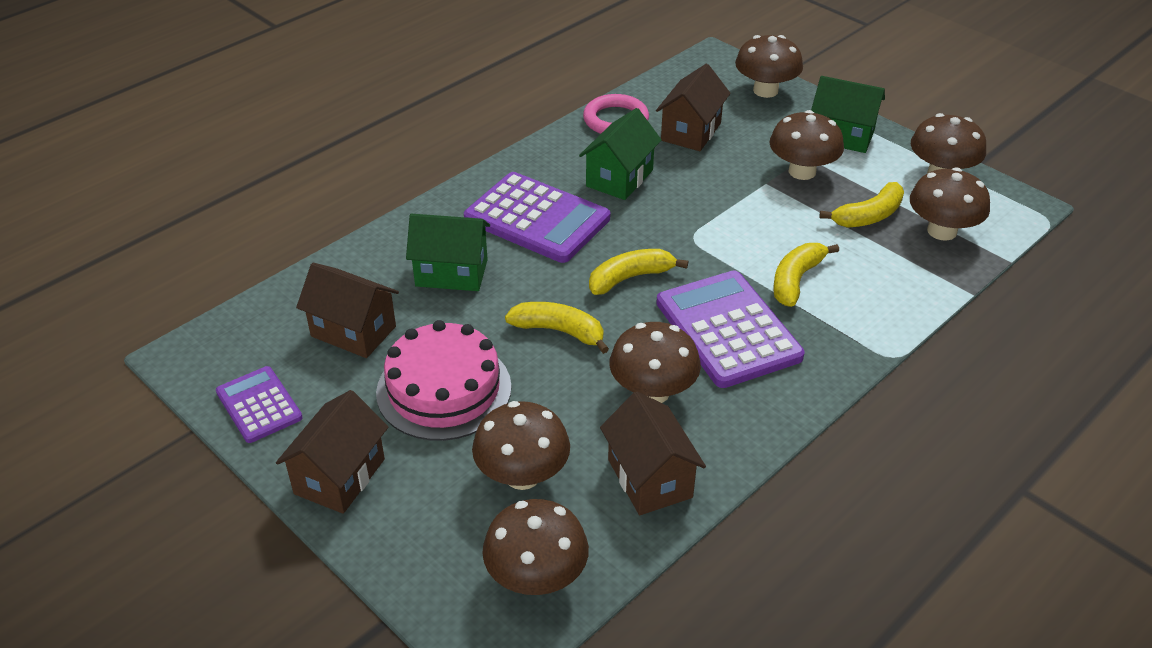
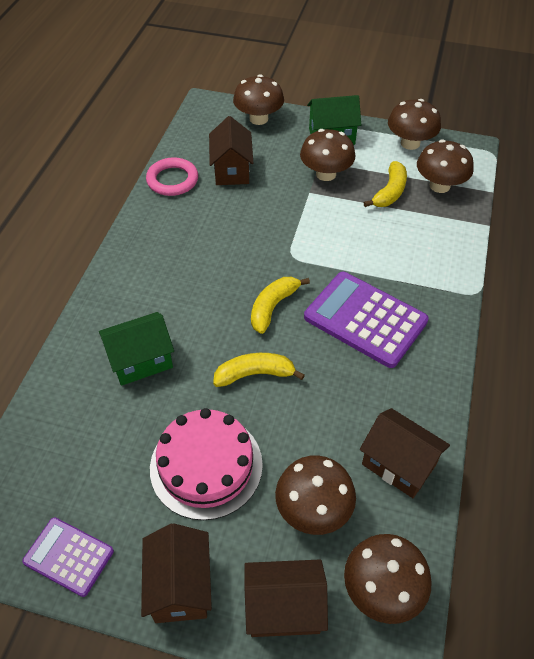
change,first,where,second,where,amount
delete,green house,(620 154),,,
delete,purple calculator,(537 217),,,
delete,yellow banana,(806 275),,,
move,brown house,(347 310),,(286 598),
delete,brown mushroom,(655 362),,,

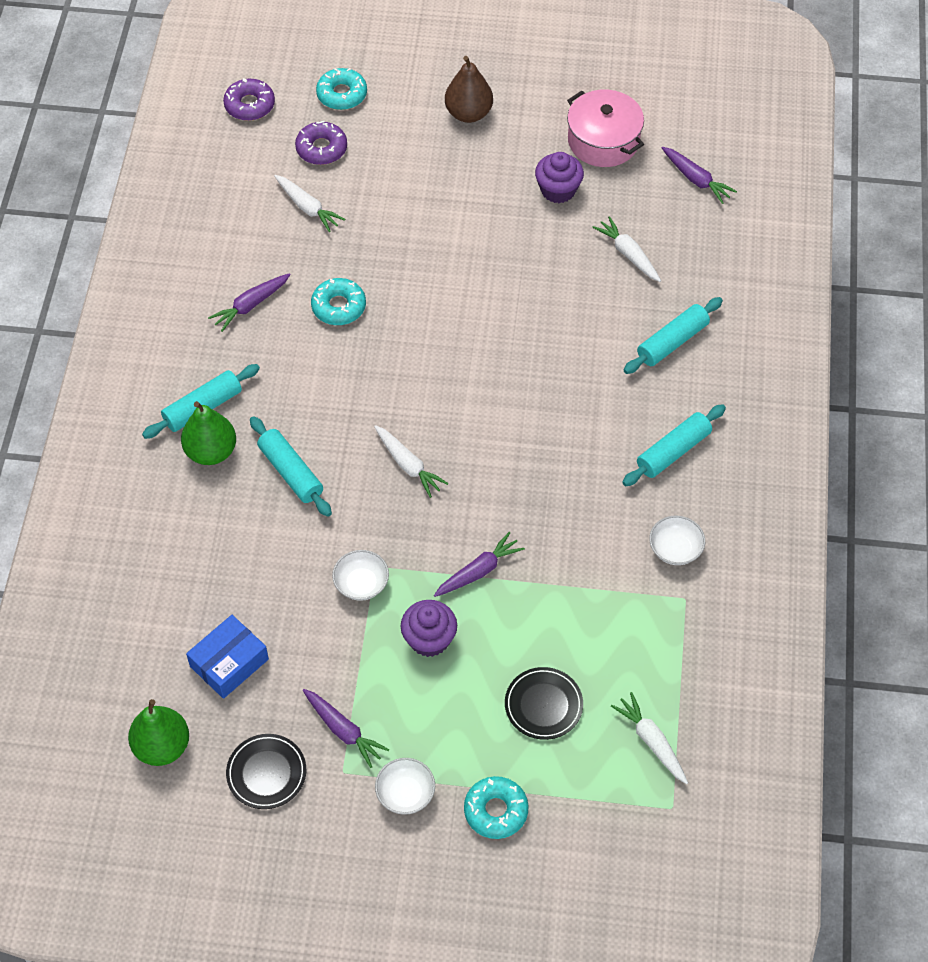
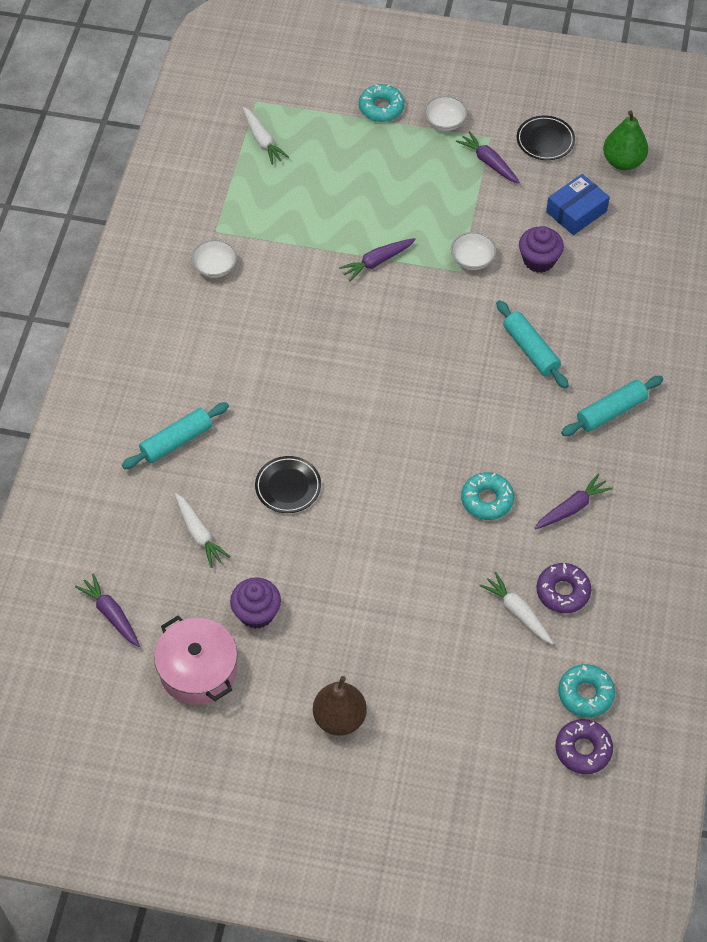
change,first,where,second,where,amount
move,turquoise donut,(341 89),,(586 691),
move,purple donut,(321 143),,(563 588),
delete,green pear,(208 433),,,
delete,turquoise rolling pin,(674 445),,,
delete,white carrot,(411 461),,,
move,purple cupcake,(429 628),,(541 249),
move,black plate,(544 703),,(288 484),

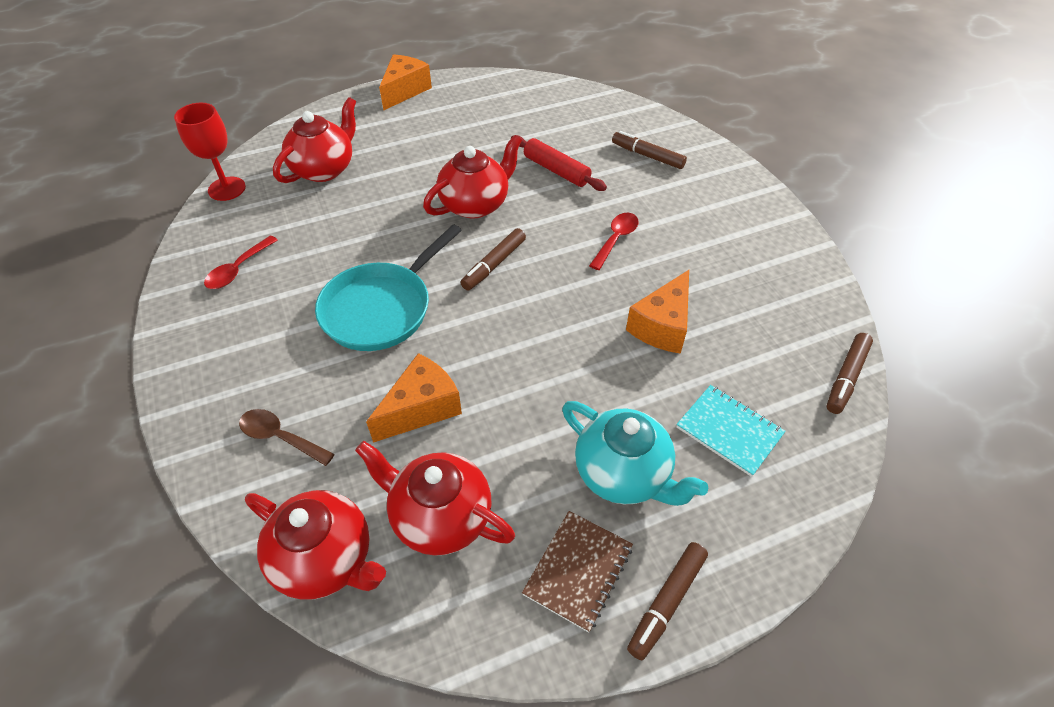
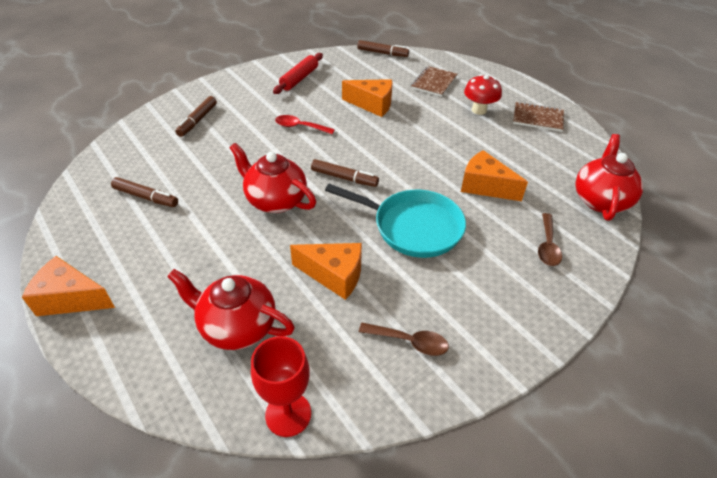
change,first,where,second,where,amount
move,red rolling pin,(559 163),,(298 73),
recolor,red spoon,(241 262),brown spoon,(404 339),
recolor,turquoise notebook,(731 431),brown notebook,(434 81),
replace,turquoise teapot,(635 453),red mushroom,(483 94),
delete,red teapot,(435 498),,,
move,brown marker,(667 601),,(144 192),
insert,,,orange cheese,(326 271),

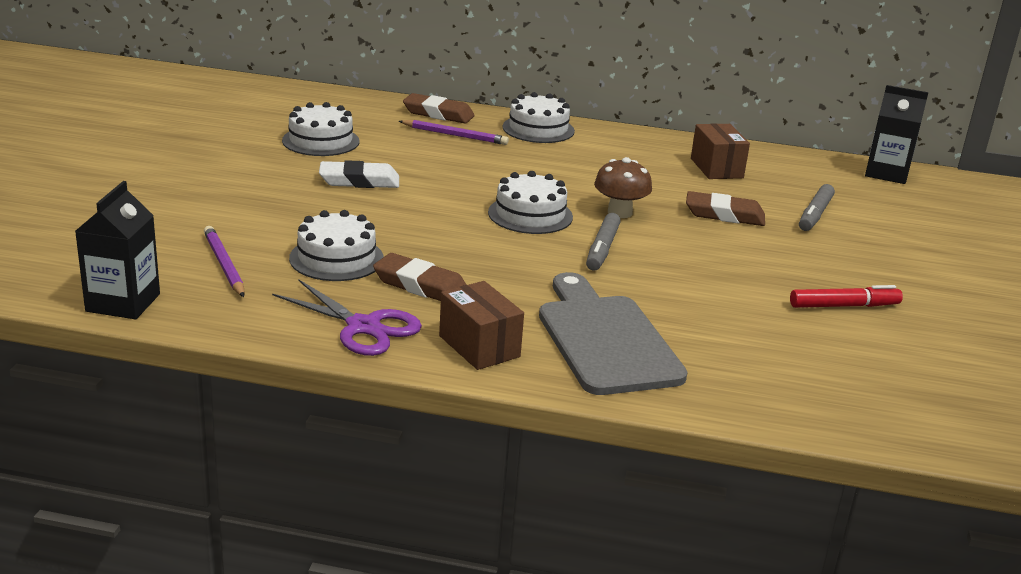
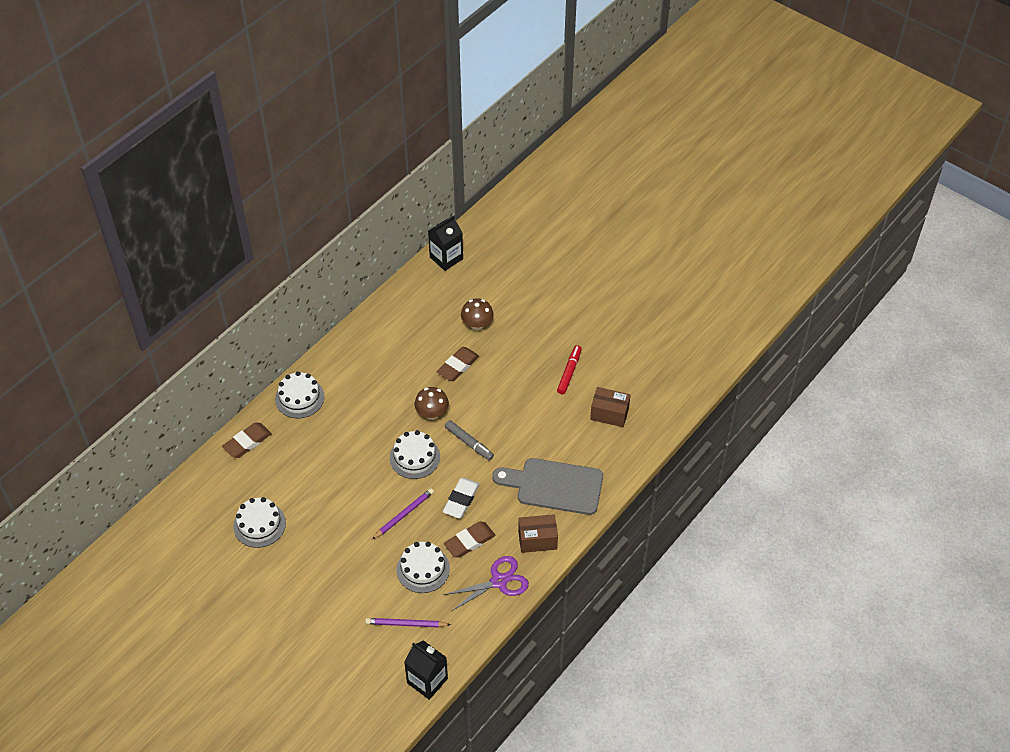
change,first,where,second,where,amount
move,purple pencil,(454 132),,(403 513),
move,brown box,(720 151),,(610 407),
move,white eraser,(359 174),,(461 497),
replace,grey marker,(817 207),brown mushroom,(477 314),

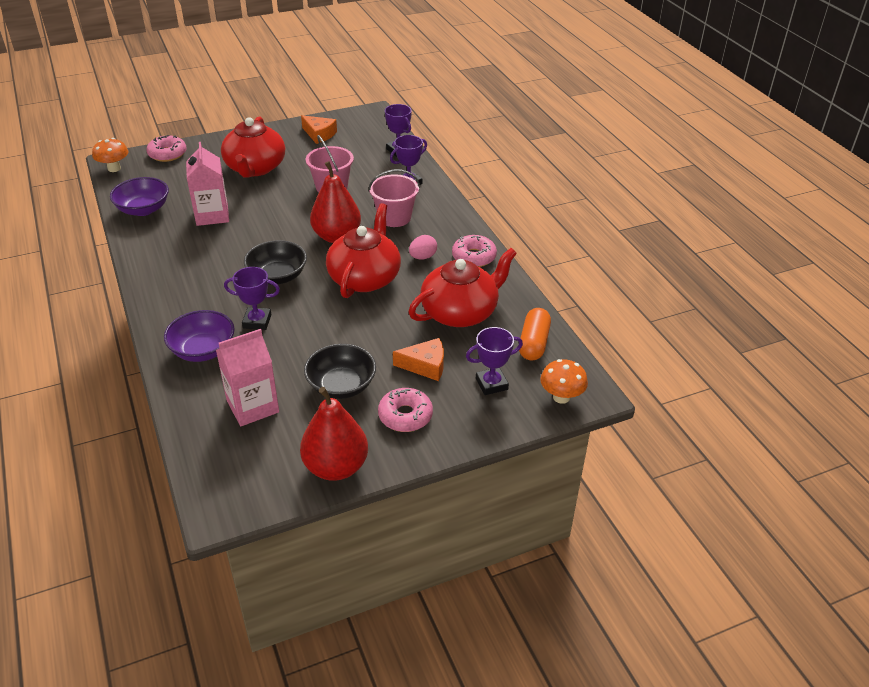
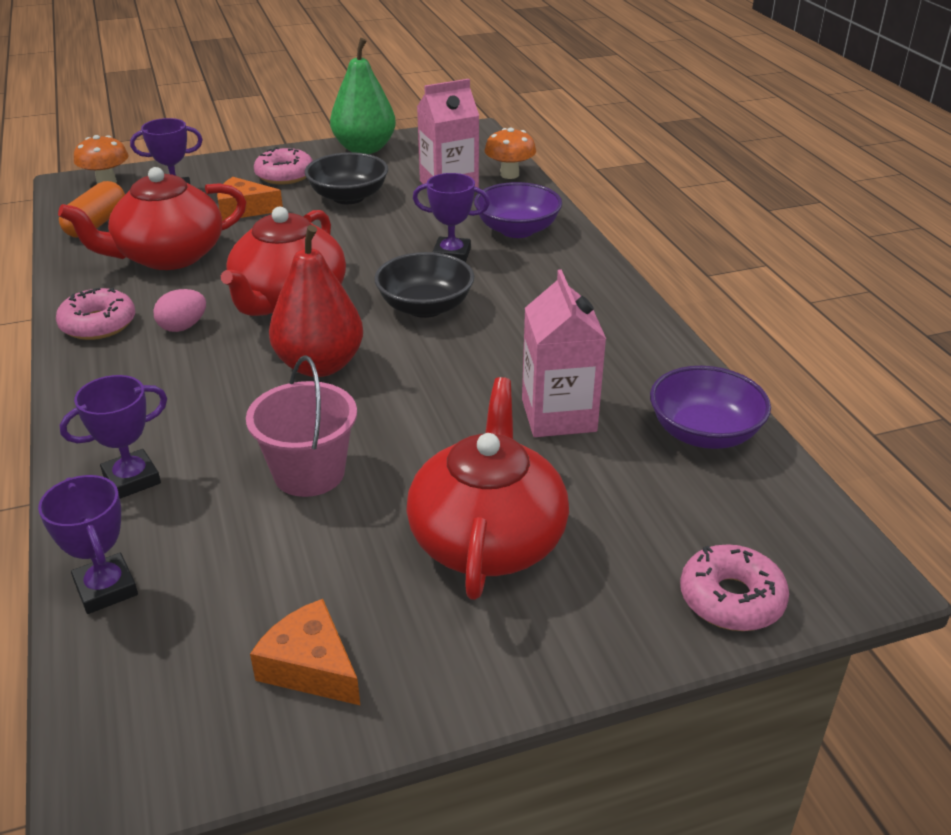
change,first,where,second,where,amount
move,orange mushroom,(110 155),,(510 153),
delete,pink bucket,(394 198),,,
recolor,red pear,(334 434),green pear,(363 96),

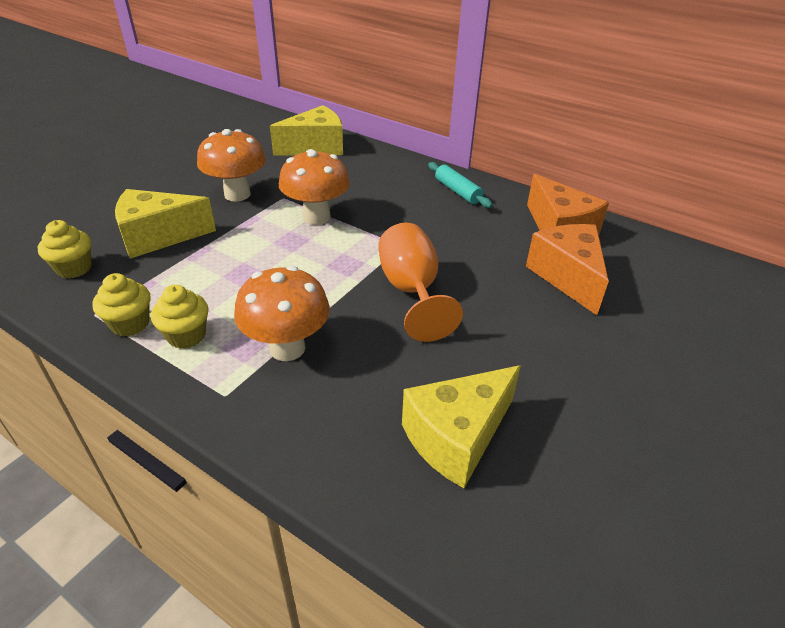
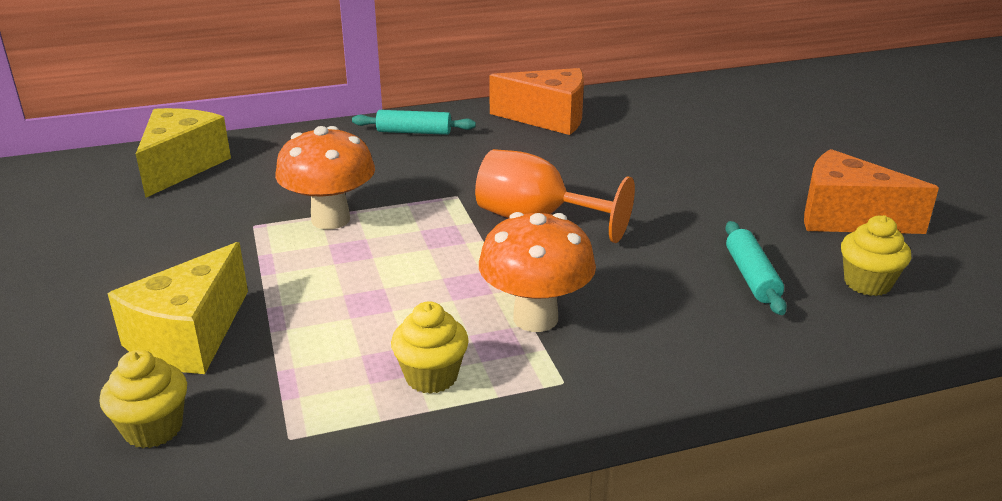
change,first,where,second,where,amount
delete,orange mushroom,(231 165),,,
move,orange cheese,(567 269),,(871 191),
move,yellow cupcake,(121 305),,(876 255),
replace,yellow cheese,(461 426),turquoise rolling pin,(756 268),

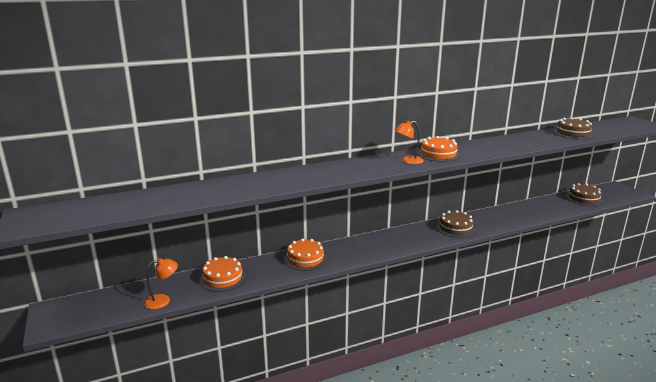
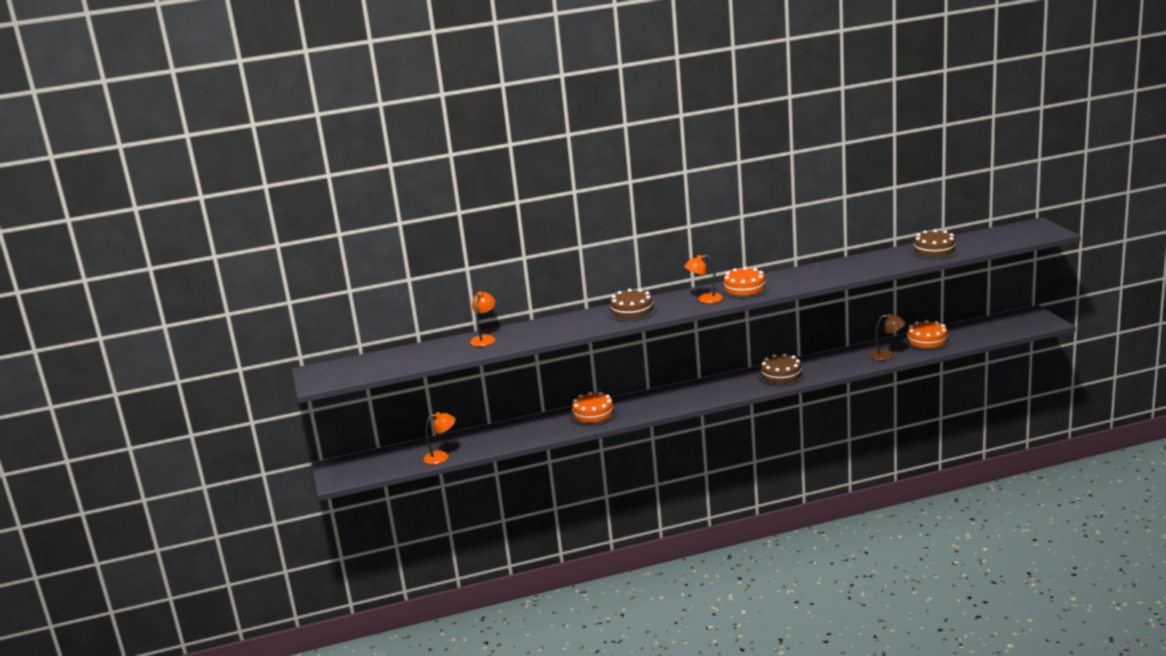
change,first,where,second,where,amount
move,brown cake,(584 194),,(632 305),
move,orange cake,(223 274),,(927 335),
insert,,,orange lamp,(482 319),
insert,,,brown lamp,(888 337),

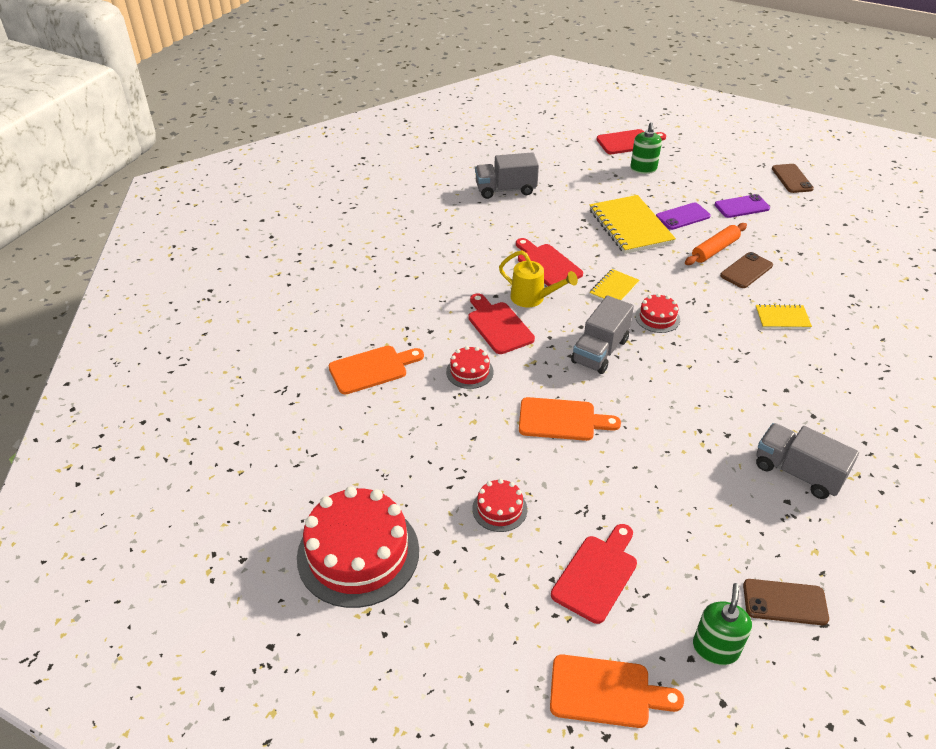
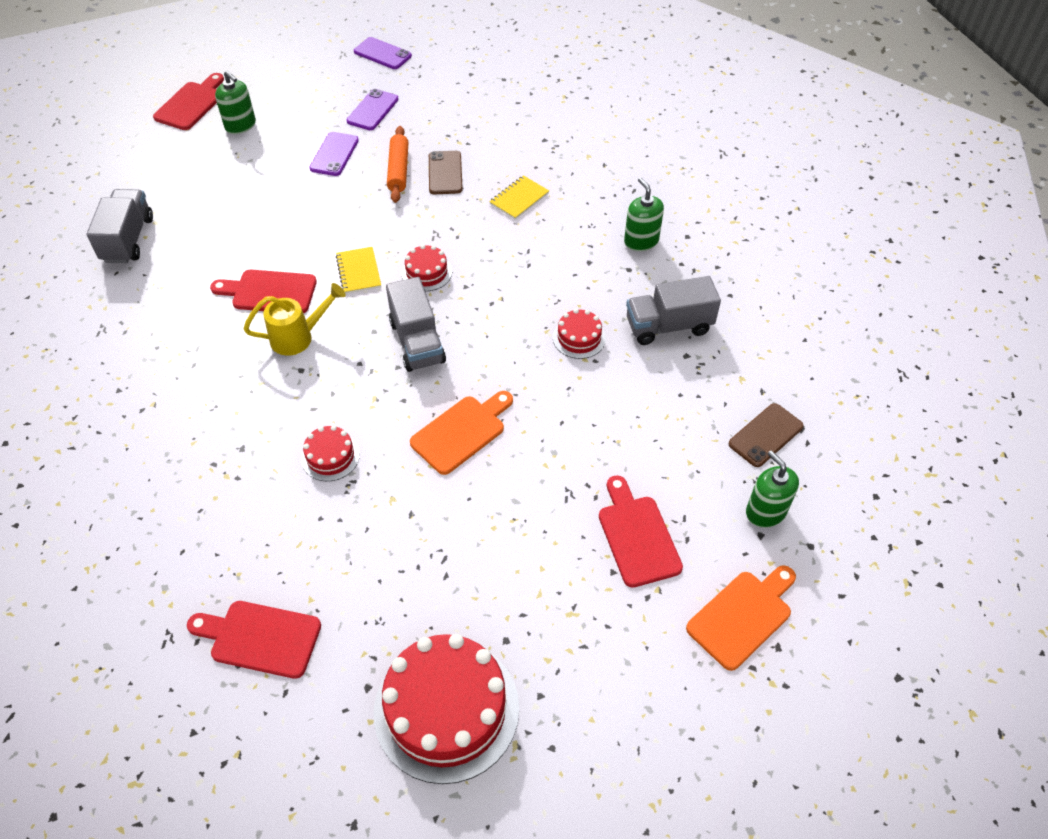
change,first,where,second,where,amount
rotate,grey truck,(507 175),,(119 226),150 degrees clockwise
recolor,brown phone,(793 178),purple phone,(383 53),
delete,yellow notebook,(633 224),,,
move,red cutting board,(501 323),,(254 640),
delete,orange cutting board,(376 370),,,
move,red cake,(499 505),,(579 334),
insert,,,green soap dispenser,(644 214),

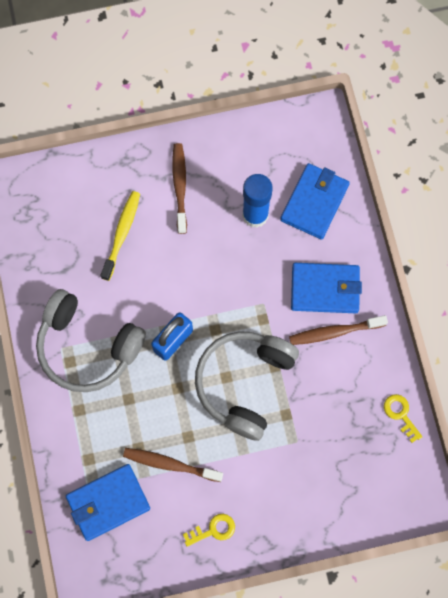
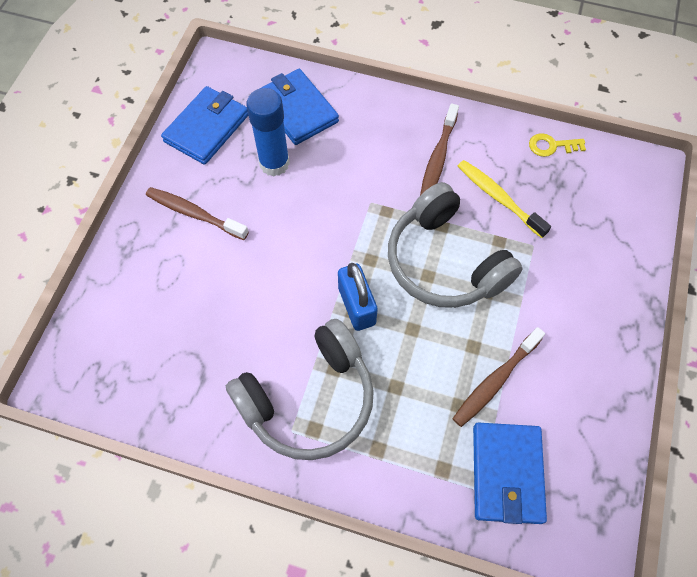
change,first,where,second,where,amount
move,yellow toothbrush,(120 236),,(504 199),
move,blue wallet,(326 288),,(204 125),
delete,yellow key,(209 530),,,

